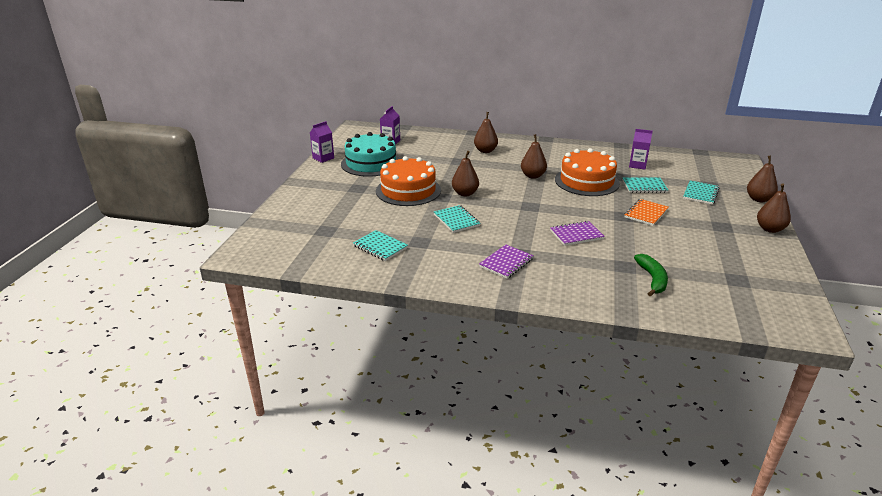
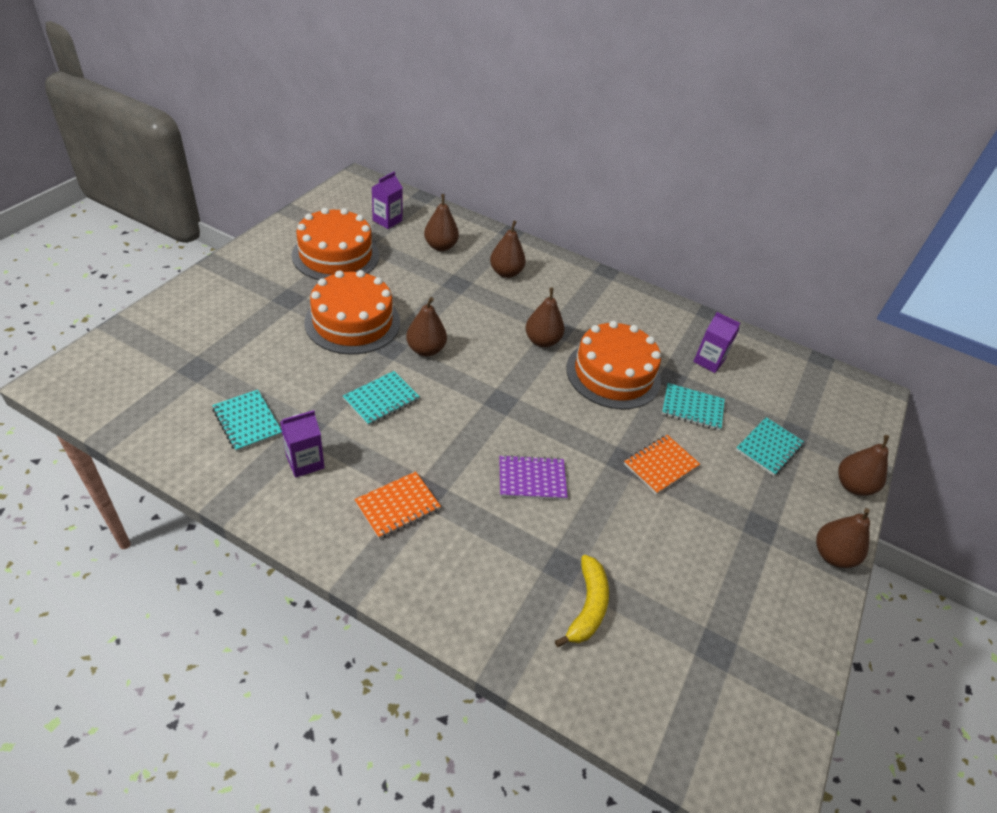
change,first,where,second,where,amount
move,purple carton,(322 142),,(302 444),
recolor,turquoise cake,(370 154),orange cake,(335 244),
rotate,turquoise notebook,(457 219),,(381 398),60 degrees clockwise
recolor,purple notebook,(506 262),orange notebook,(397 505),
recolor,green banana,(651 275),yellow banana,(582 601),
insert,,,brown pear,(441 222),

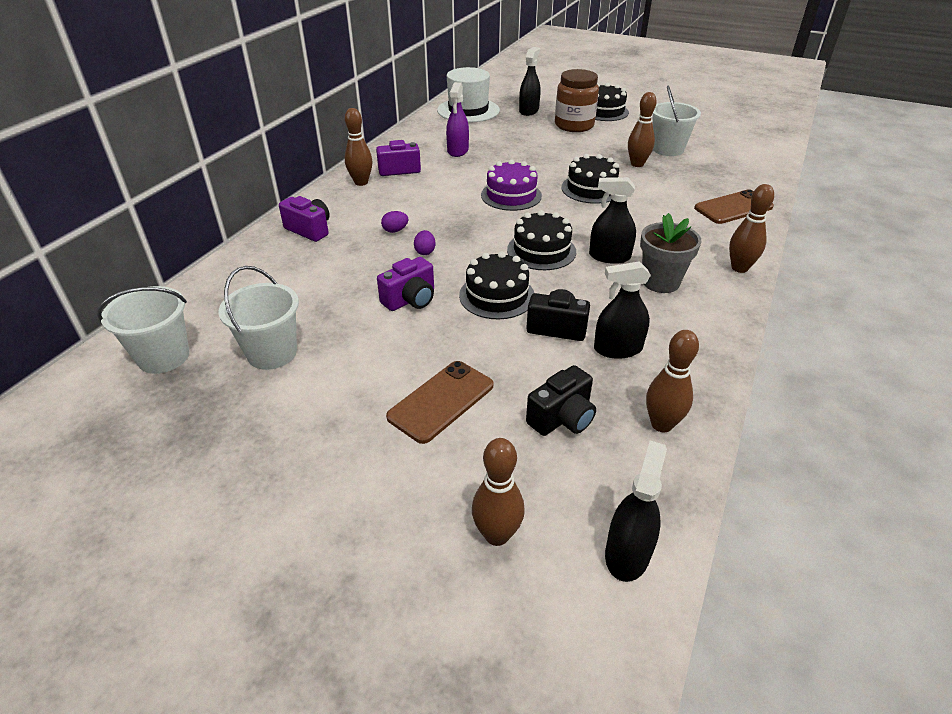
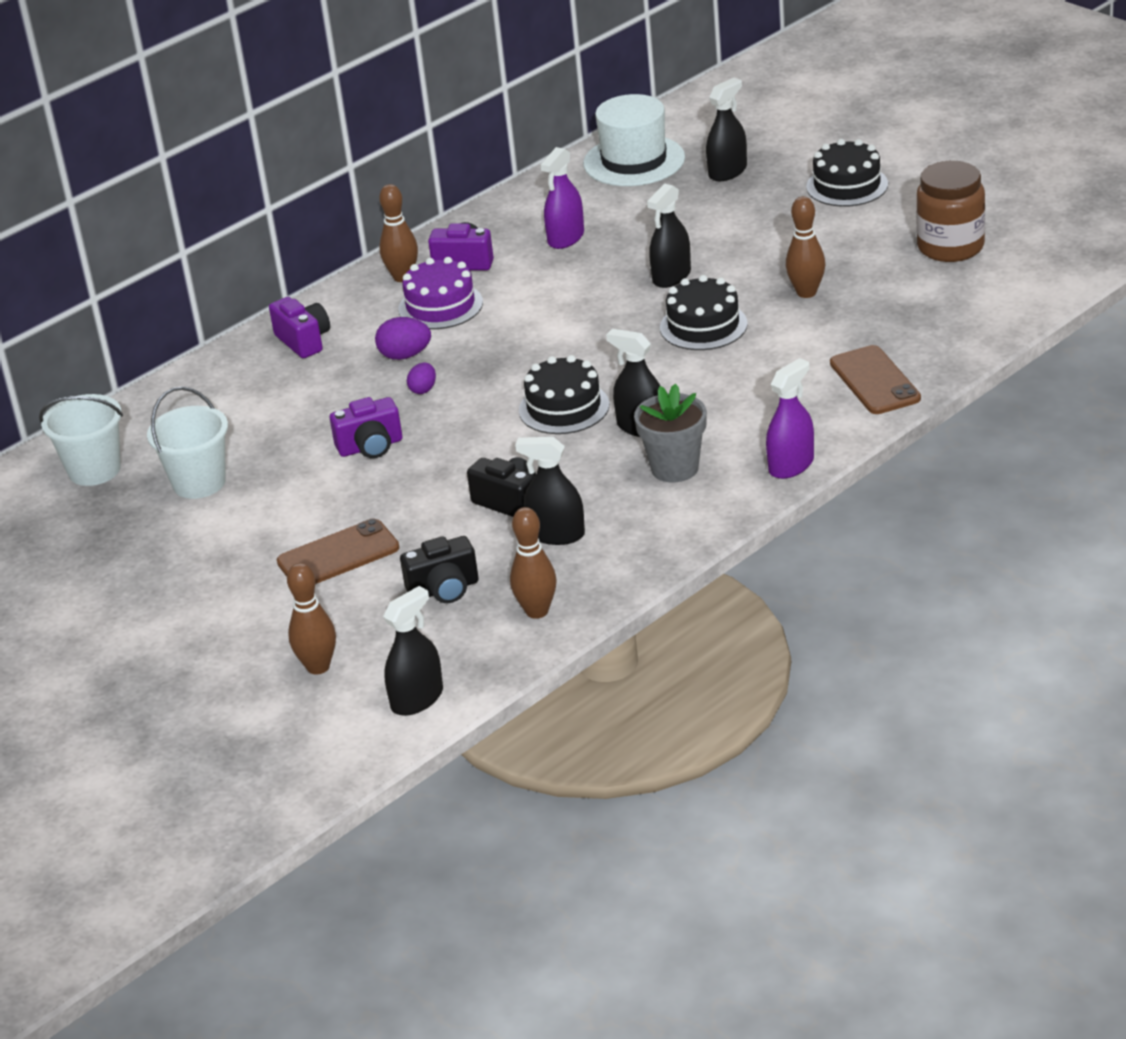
change,first,where,second,where,amount
move,brown jar,(577 100),,(950 211),
delete,white bucket,(677 121),,,
move,purple cake,(511 185),,(441 293),
replace,brown bowling pin,(751 228),purple spray bottle,(790 418),
rotate,brown phone,(734 206),,(875 379),75 degrees clockwise
resize,purple egg,(395 222),,(403 338),x1.55
delete,black cake,(496 285),,,
insert,,,black spray bottle,(669 235),

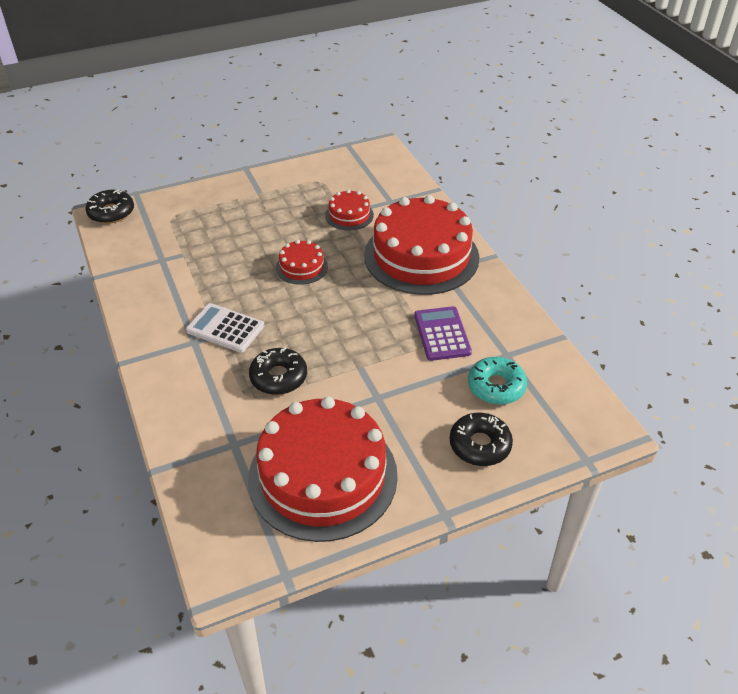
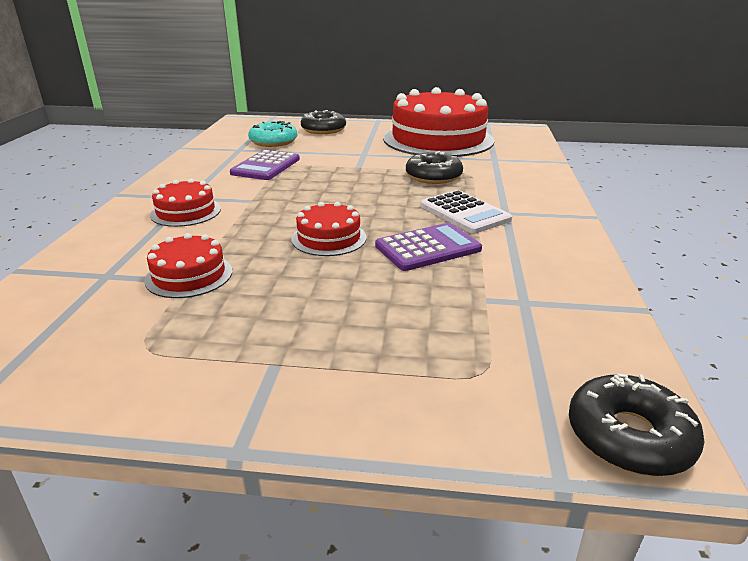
change,first,where,second,where,amount
resize,red cake,(421 245),,(185 203),x0.45
insert,,,purple calculator,(428 247),

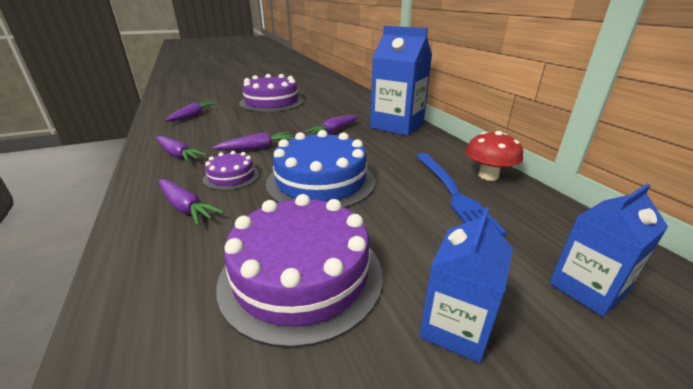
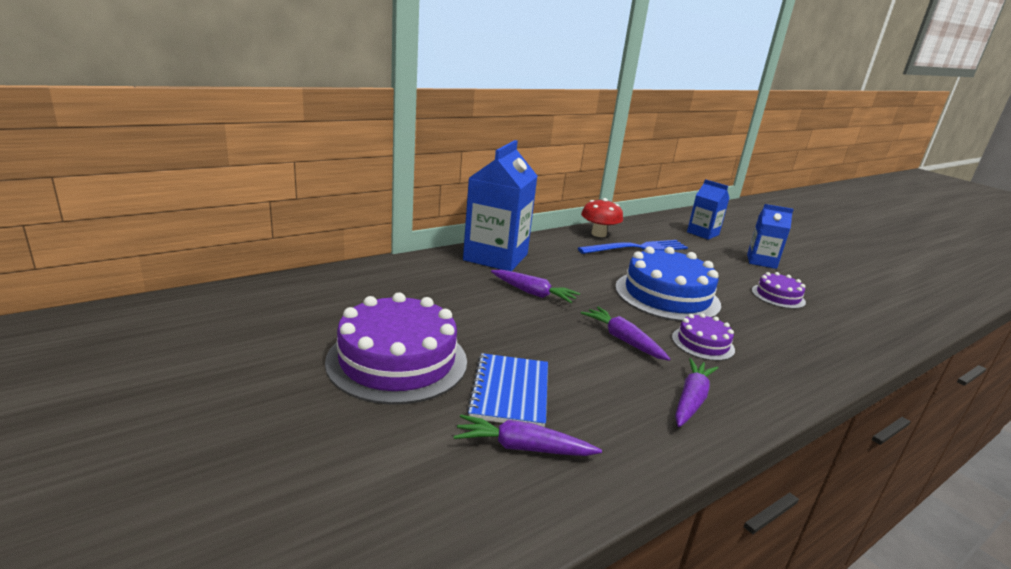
change,first,where,second,where,amount
delete,purple carrot,(191 202),,,
resize,purple cake,(299 271),,(779 290),x0.51
insert,,,blue notebook,(507 390),

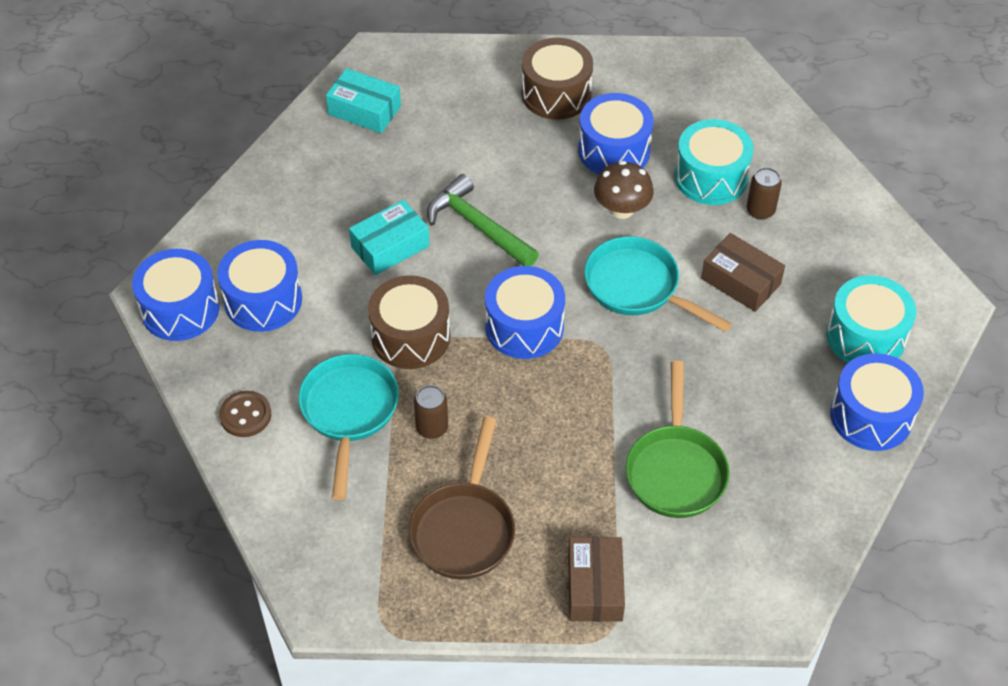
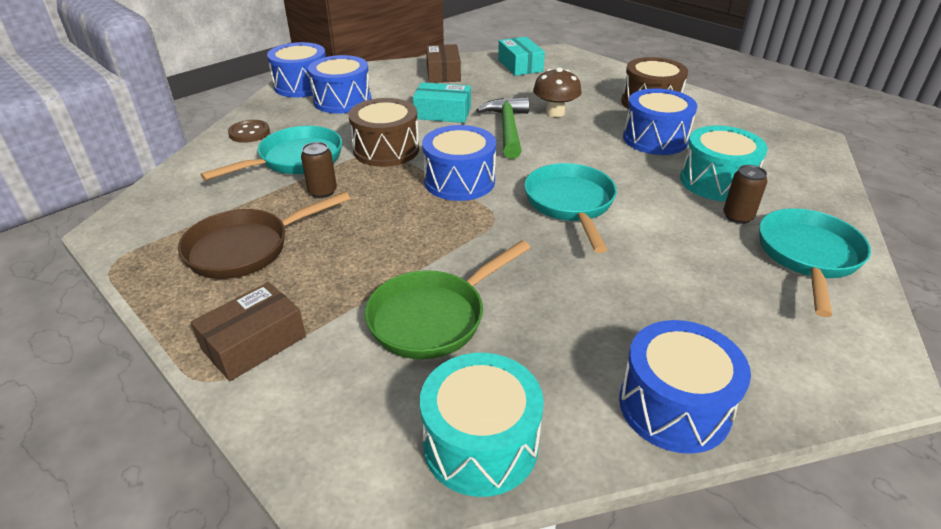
change,first,where,second,where,amount
move,brown mushroom,(624 190),,(557 92),
move,brown box,(743 272),,(443 63),
move,turquoise drum,(871 319),,(482 425),
insert,,,turquoise pan,(815 262),

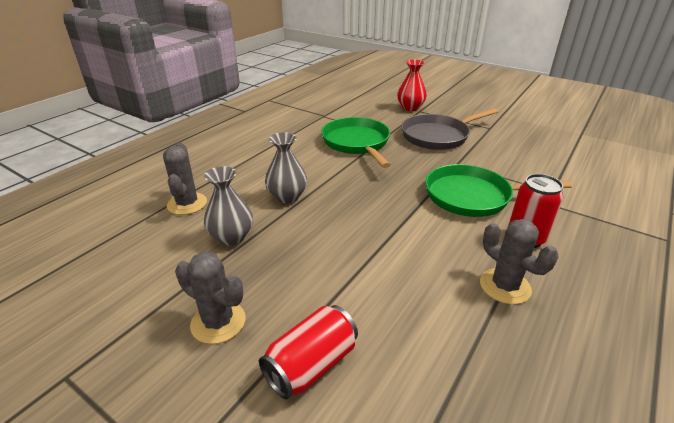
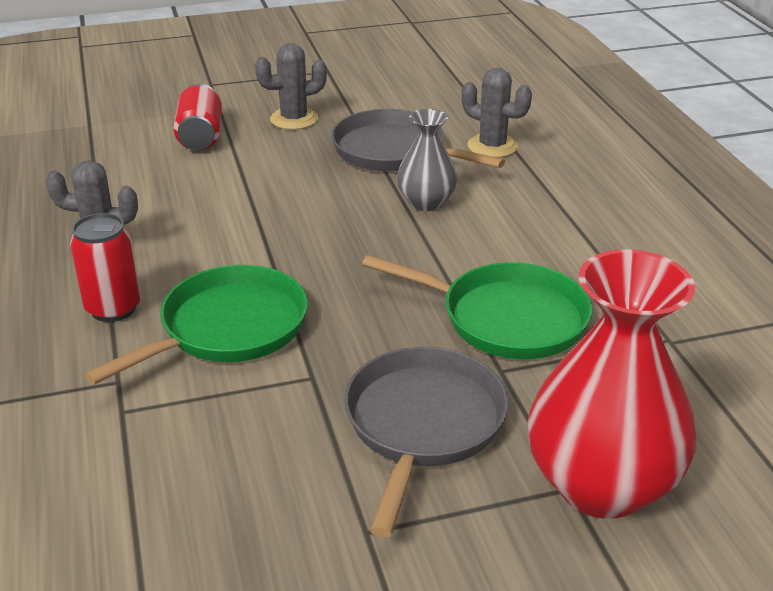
change,first,where,second,where,amount
resize,red vase,(412 85),,(611 384),x1.86
replace,grey vase,(228 205),grey pan,(418 140),

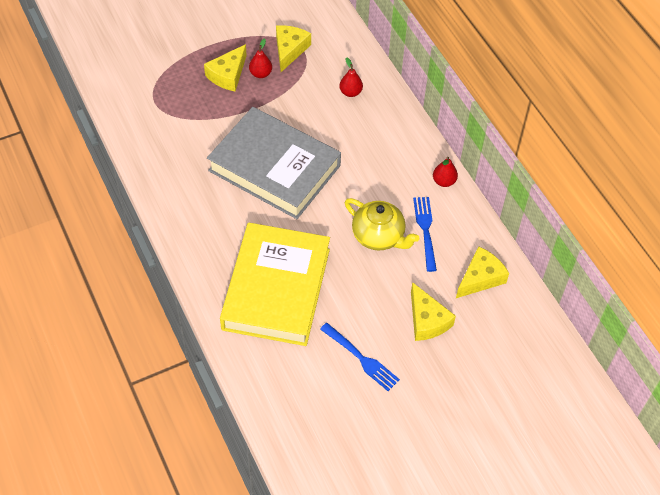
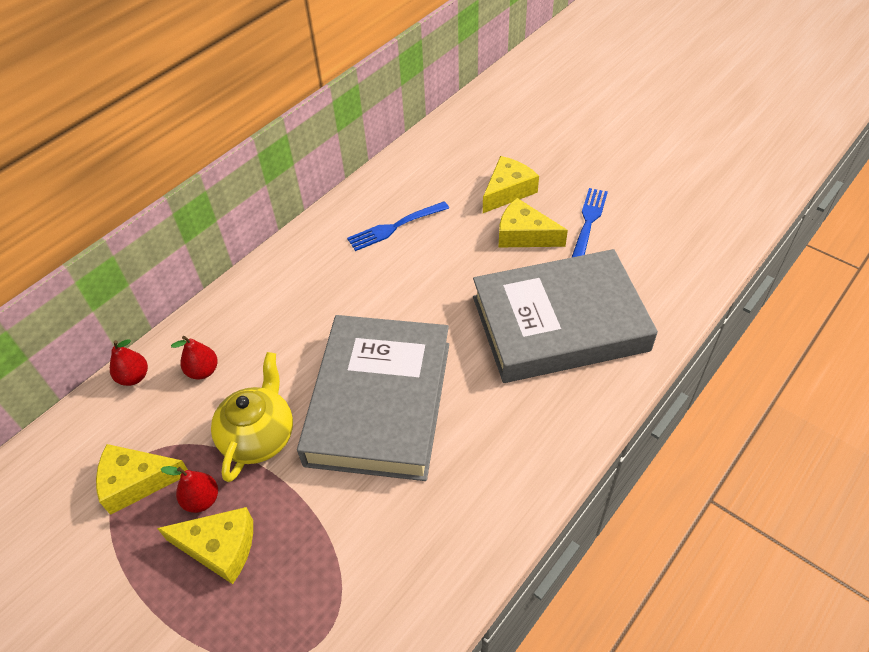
change,first,where,second,where,amount
move,red pear,(445 172),,(129 362),
move,yellow teapot,(382 224),,(252 417),
recolor,yellow book,(275 284),grey book,(565 316),
move,yellow cheese,(482 272),,(533 222),

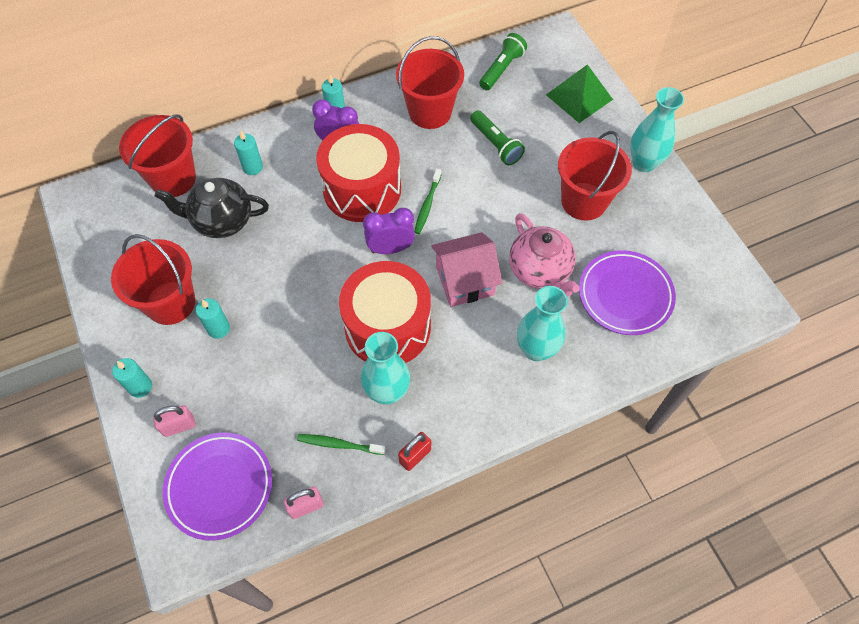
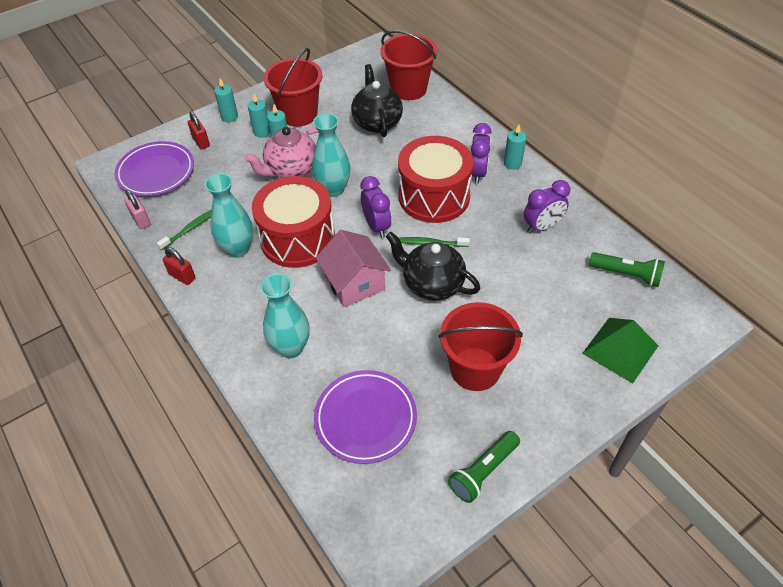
change,first,where,second,where,amount
replace,red bucket,(430 82),purple clock,(547 207),
move,turquoise vase,(657 129),,(331 155),
move,green flashlight,(497 138),,(484 467),
move,turquoise candle,(248 153),,(259 116),
move,pink teapot,(544 255),,(281 152),
recolor,pink padlock,(174 421),red padlock,(199 130),
rotate,green toothbrush,(341 444),,(184 230),45 degrees clockwise
insert,,,black teapot,(433 266),

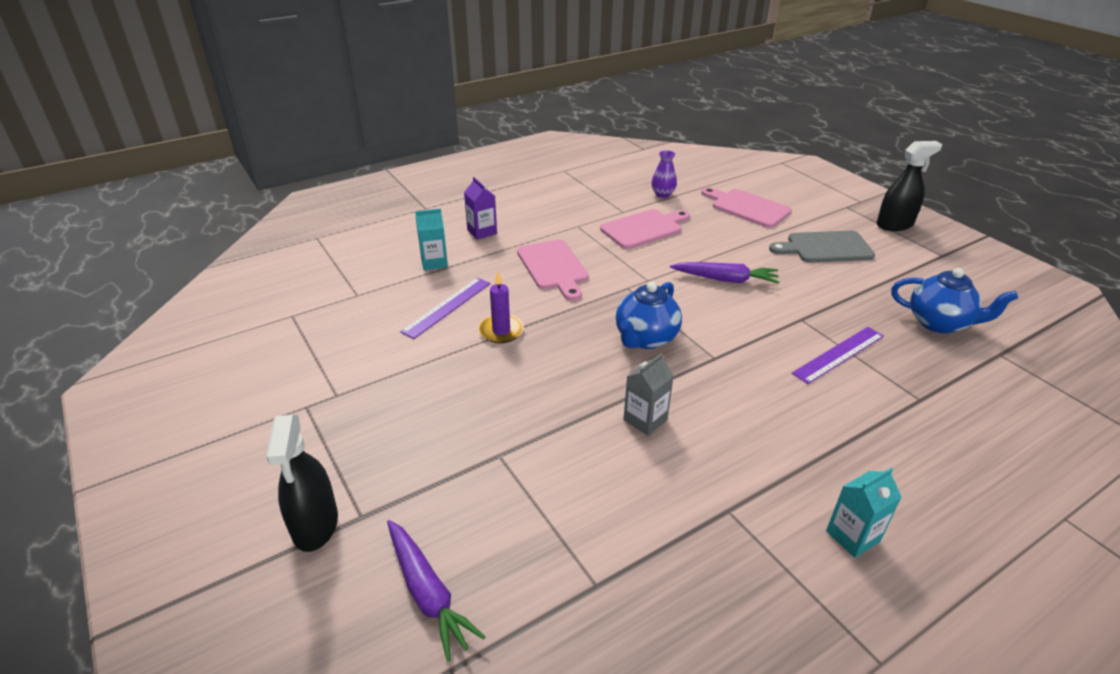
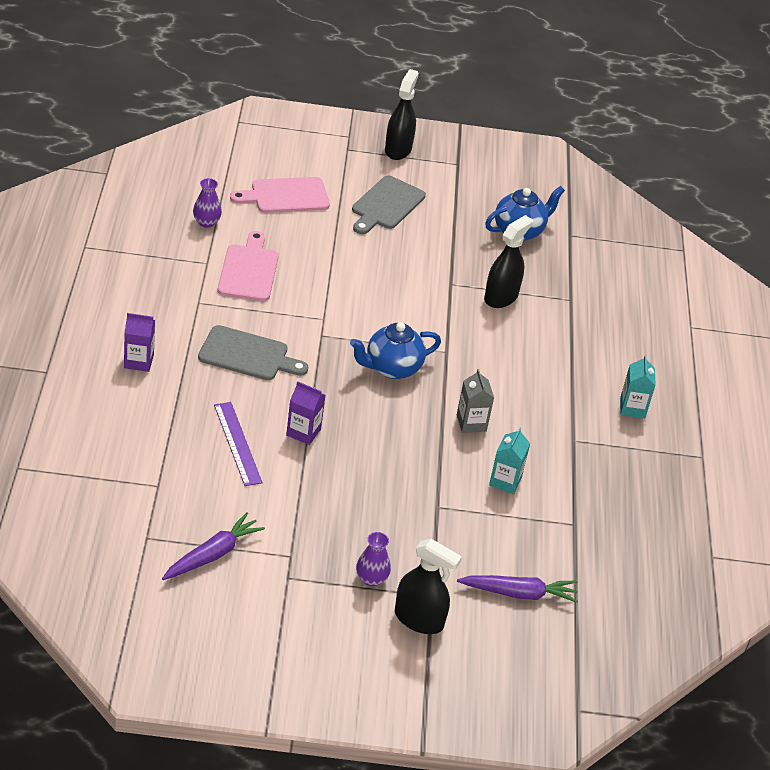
change,first,where,second,where,amount
move,turquoise carton,(431 239),,(509 461),
recolor,pink cutting board,(553 270),grey cutting board,(253 352),
move,purple carrot,(725 273),,(213 546),
replace,purple candle,(501 307),purple carton,(305 413),
rotate,blue teapot,(649 315),,(395 350),90 degrees clockwise
replace,purple ruler,(838 355),black spray bottle,(508 261),
insert,,,purple vase,(373 559),

